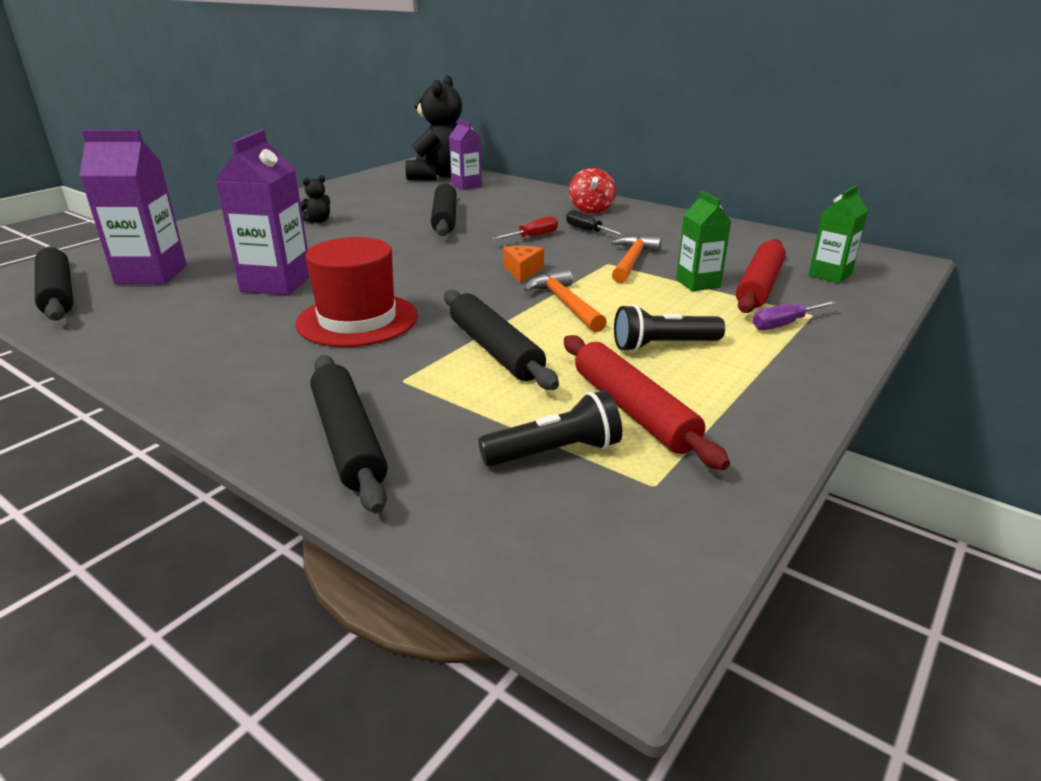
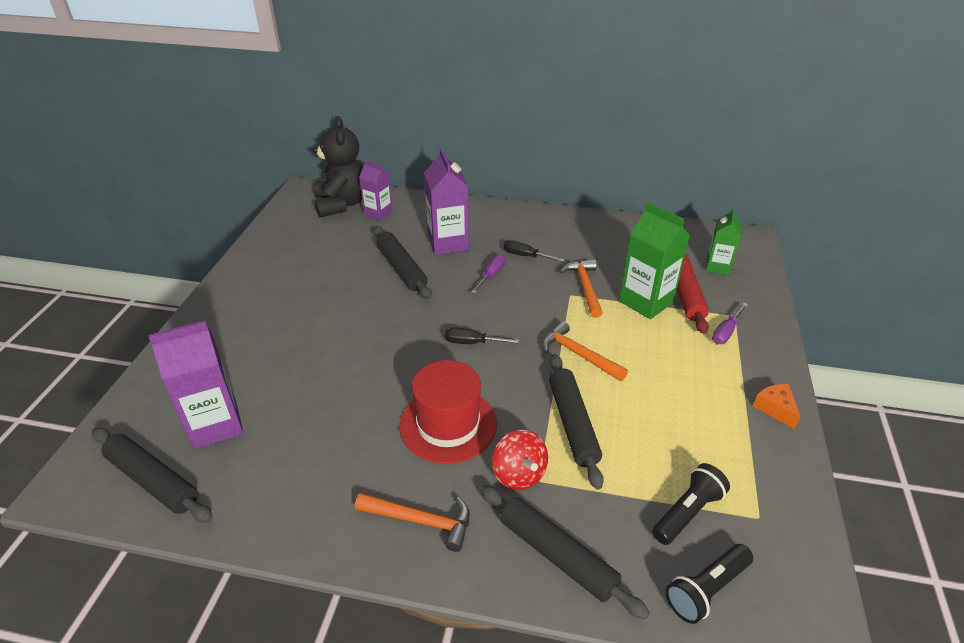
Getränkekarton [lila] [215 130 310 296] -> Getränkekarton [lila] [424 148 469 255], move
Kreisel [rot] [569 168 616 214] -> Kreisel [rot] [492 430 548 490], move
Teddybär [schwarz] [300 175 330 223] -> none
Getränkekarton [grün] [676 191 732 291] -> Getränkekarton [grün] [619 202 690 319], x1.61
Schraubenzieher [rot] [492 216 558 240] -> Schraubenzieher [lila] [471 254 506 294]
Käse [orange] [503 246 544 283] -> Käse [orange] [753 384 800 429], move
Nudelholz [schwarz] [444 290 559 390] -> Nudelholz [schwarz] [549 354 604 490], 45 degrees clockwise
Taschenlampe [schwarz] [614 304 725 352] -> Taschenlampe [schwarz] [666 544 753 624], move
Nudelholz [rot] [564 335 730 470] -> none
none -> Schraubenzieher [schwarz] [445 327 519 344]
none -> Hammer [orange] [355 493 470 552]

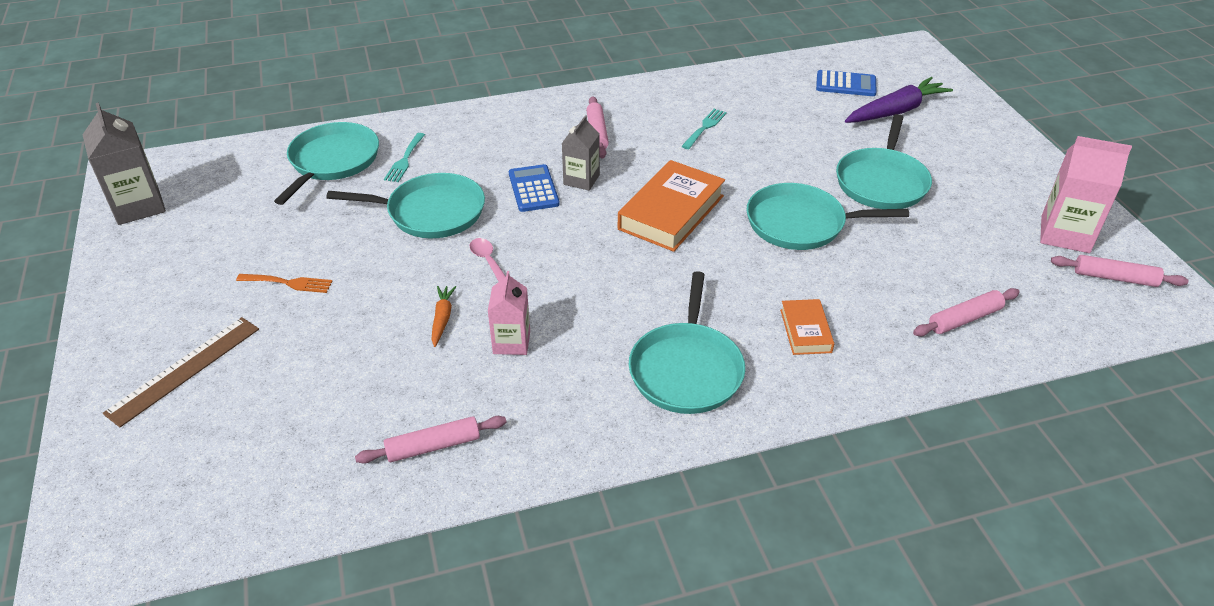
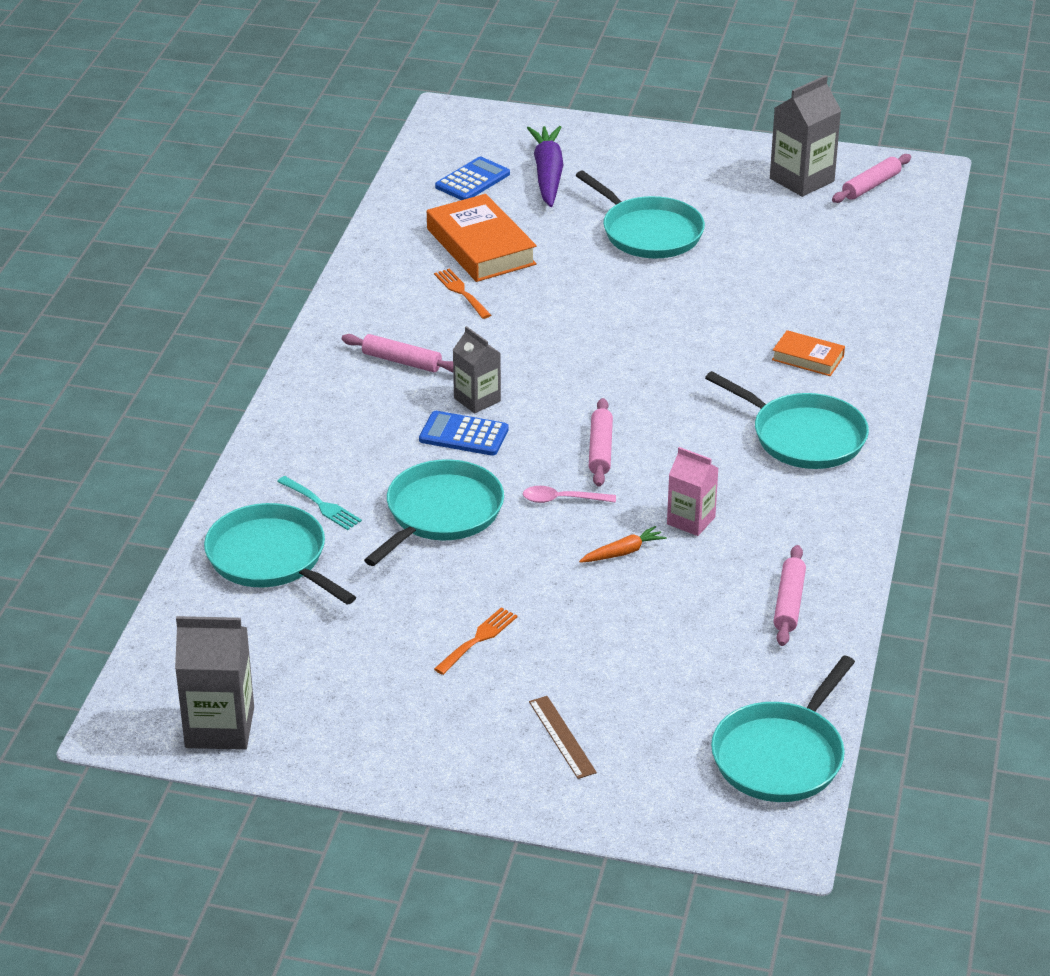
Gabel [türkis] [682 109 727 149] -> Gabel [orange] [434 269 491 319]
Getränkekarton [rosa] [1040 136 1132 253] -> Getränkekarton [grau] [770 75 841 197]
Buch [orange] [618 160 725 252] -> Buch [orange] [427 194 537 282], move
Pfanne [türkis] [747 183 909 250] -> Pfanne [türkis] [711 655 855 802], move
Karotte [orange] [431 286 456 347] -> Karotte [orange] [579 526 667 563], 120 degrees clockwise
Nudelholz [rosa] [913 288 1020 336] -> Nudelholz [rosa] [589 398 613 487], move
Lineal [braun] [102 317 259 427] -> Lineal [braun] [529 696 597 779], x0.64

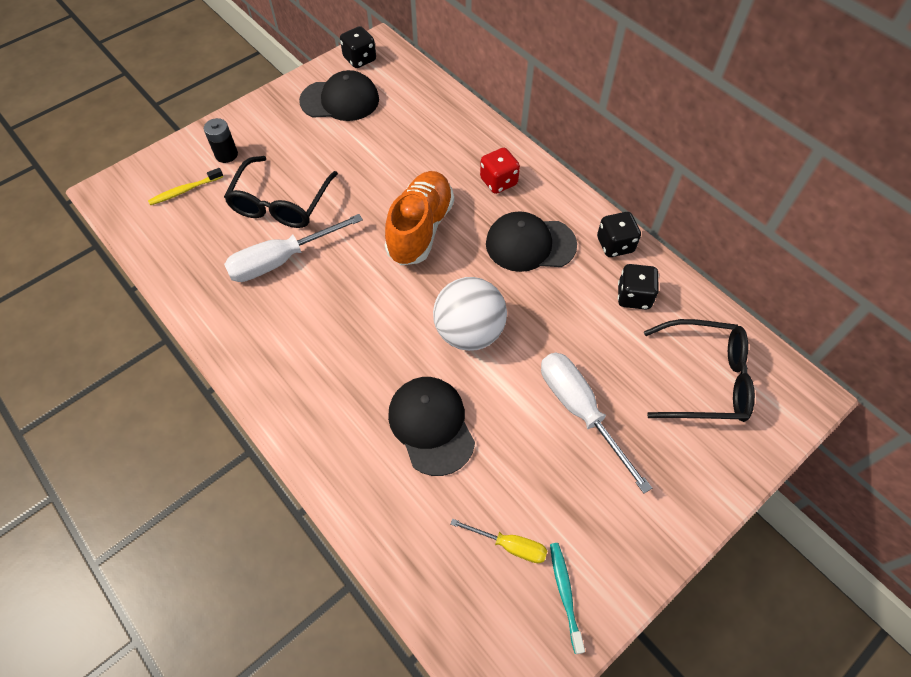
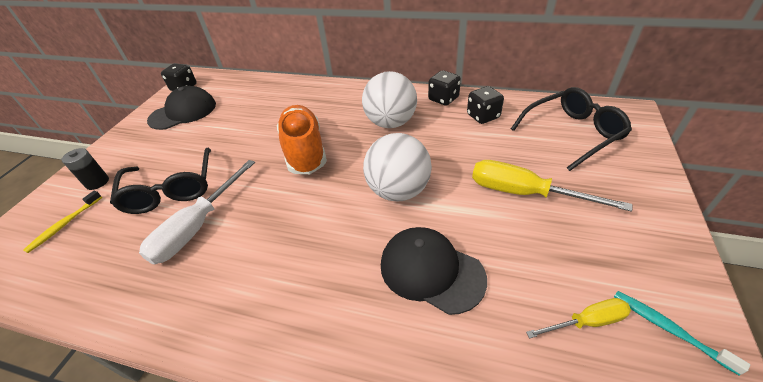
Spielwürfel [rot] [480 148 520 194] -> none
Kappe [schwarz] [486 211 577 272] -> Ball [weiß] [362 71 417 128]
Schraubenzieher [weiß] [541 353 652 494] -> Schraubenzieher [gelb] [472 160 632 212]

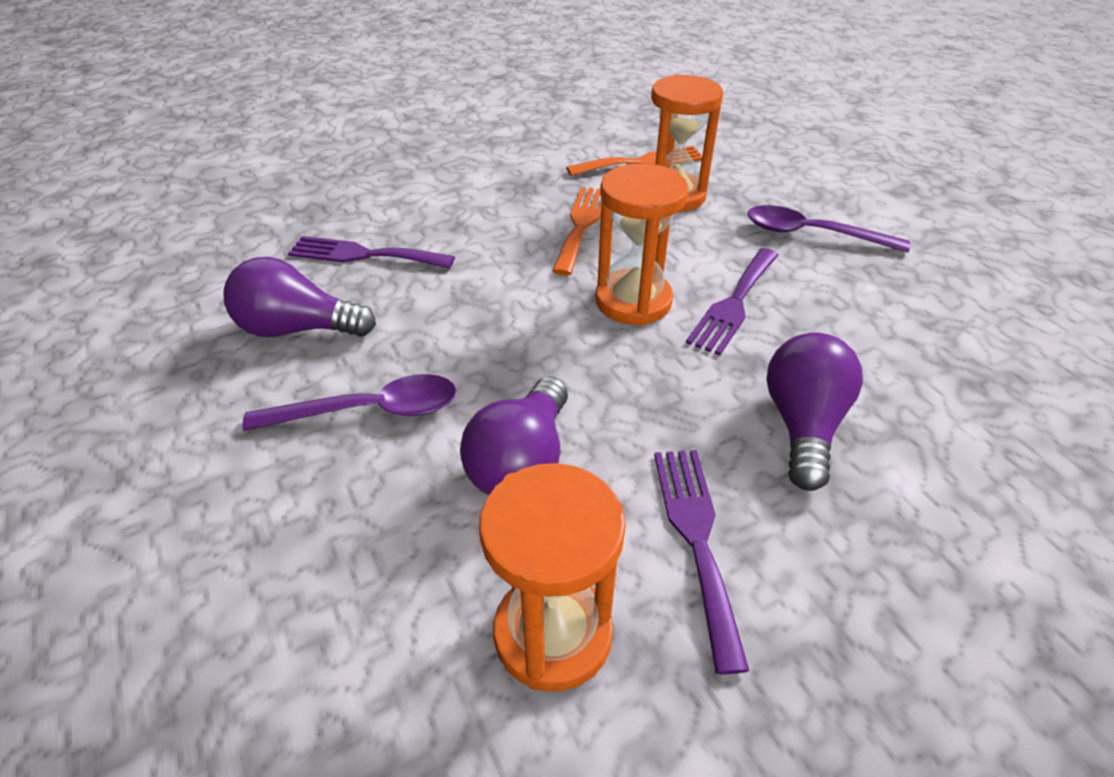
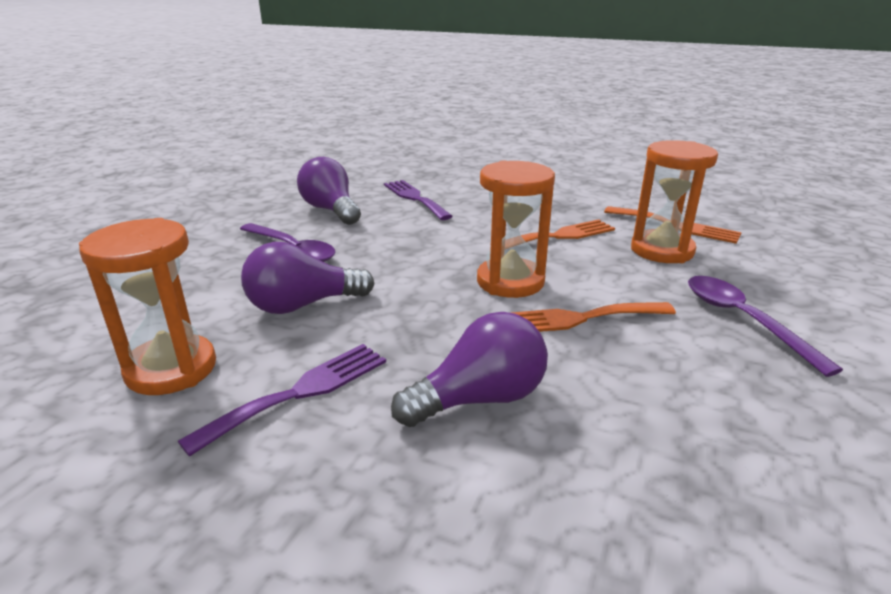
Gabel [lila] [686 248 779 355] -> Gabel [orange] [511 302 676 332]

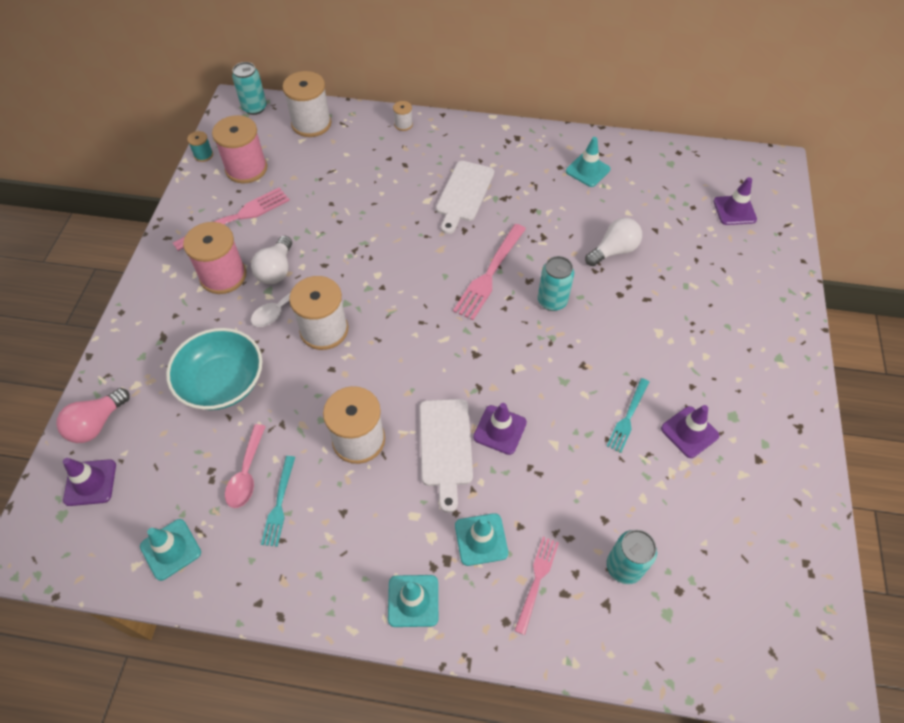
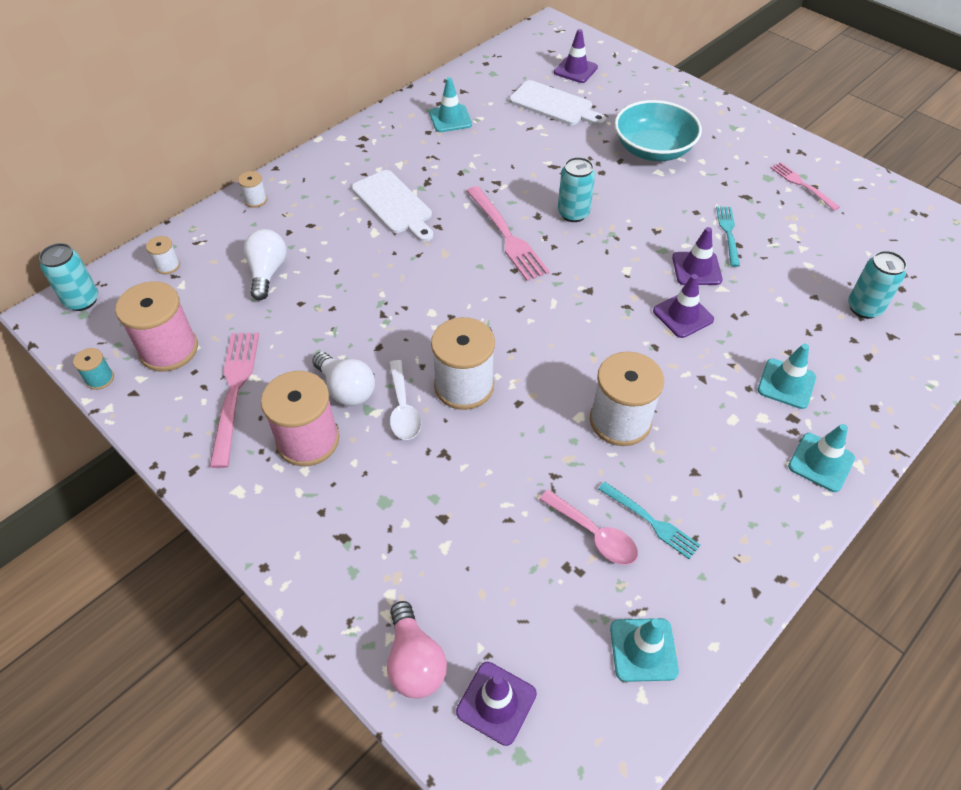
Garnrolle [weiß] [282 71 331 137] -> Garnrolle [weiß] [146 236 180 274], x0.46
Glühbirne [weiß] [585 218 642 266] -> Glühbirne [weiß] [243 229 287 300], move
Schüssel [türkis] [166 328 263 410] -> Schüssel [türkis] [615 100 702 161], move
Gabel [türkis] [607 378 649 453] -> Gabel [türkis] [716 206 740 267], 150 degrees counterclockwise
Schneidebrett [weiß] [420 399 473 513] -> Schneidebrett [weiß] [509 80 606 126], move
Leitkegel [lila] [661 405 719 458] -> Leitkegel [lila] [672 227 723 285], move
Gabel [rosa] [514 537 559 635] -> Gabel [rosa] [771 162 840 211], move

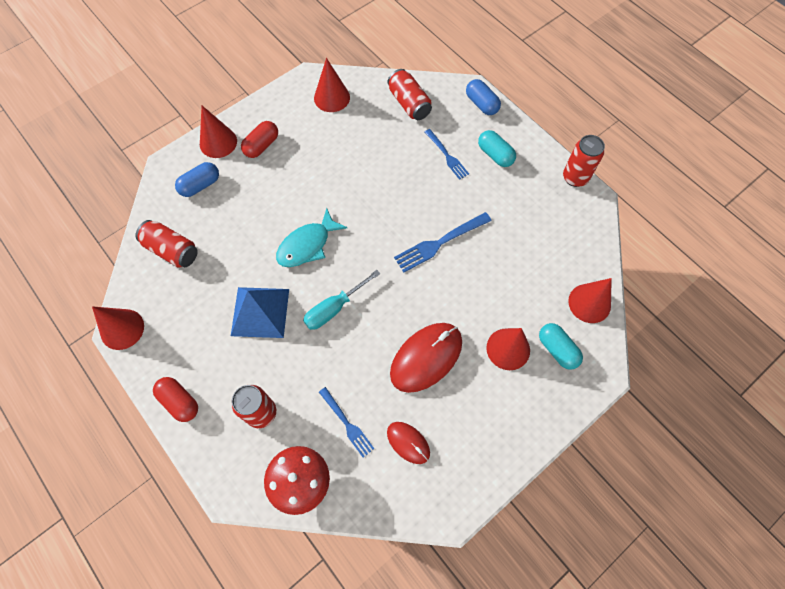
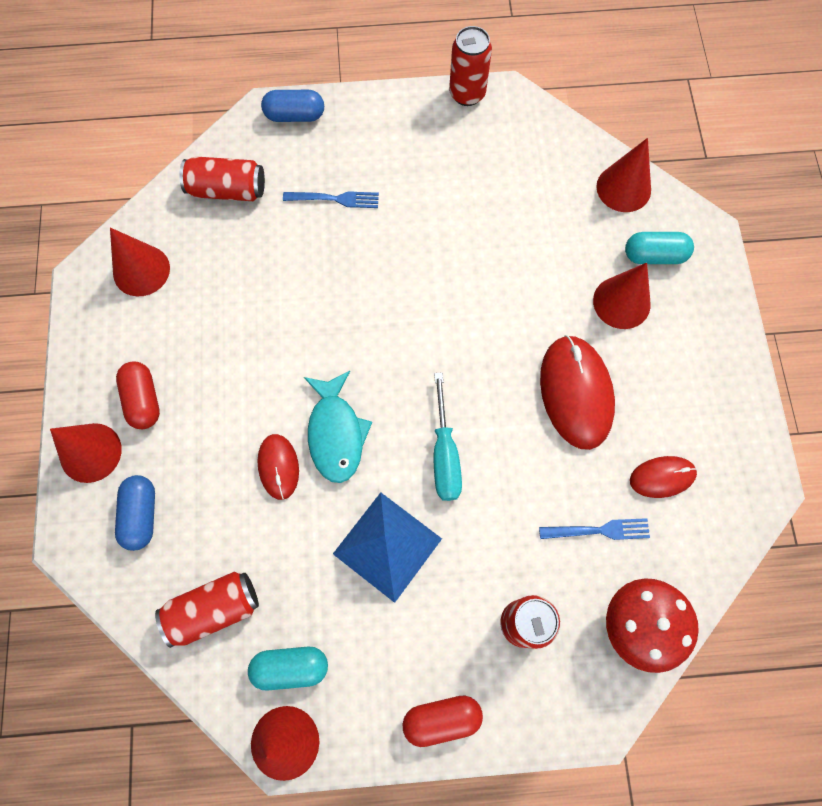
Kapsel [türkis] [478 130 516 167] -> Kapsel [türkis] [248 647 328 691], move
Gabel [blau] [394 212 492 272] -> none
none -> Computermaus [rot] [257 434 299 500]

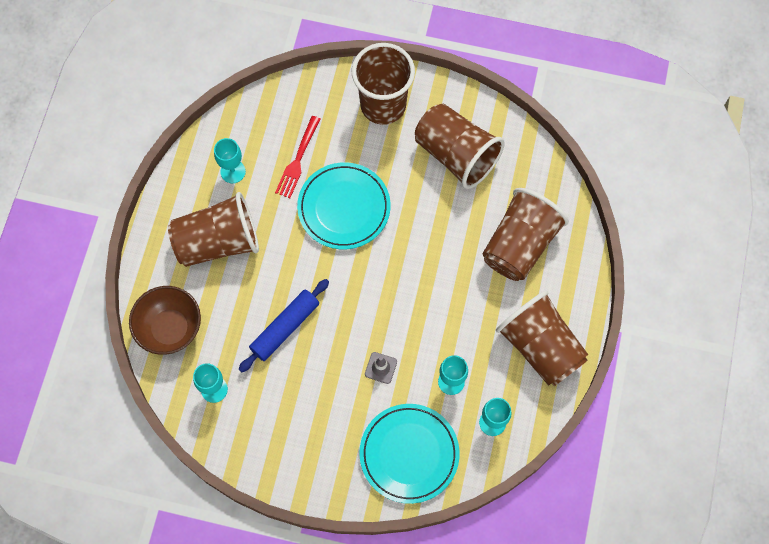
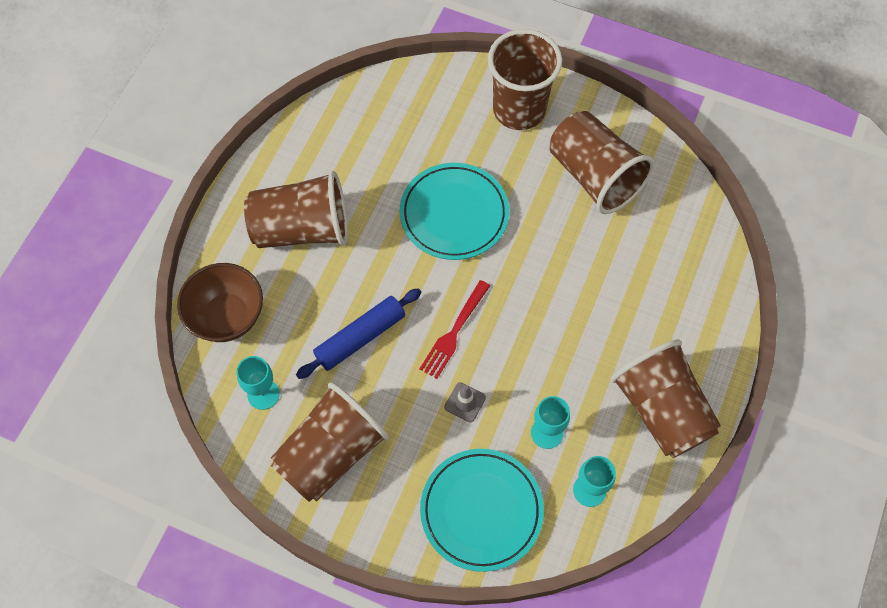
Gabel [rot] [275 116 321 198] -> Gabel [rot] [419 280 490 379], move
Kelch [türkis] [214 138 246 183] -> none
Becher [braun] [483 188 569 281] -> Becher [braun] [271 382 389 502], move

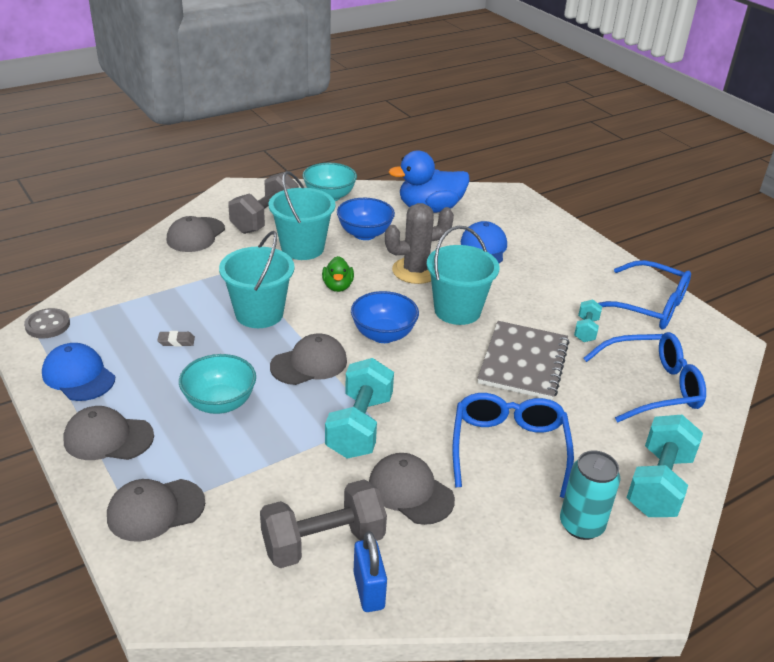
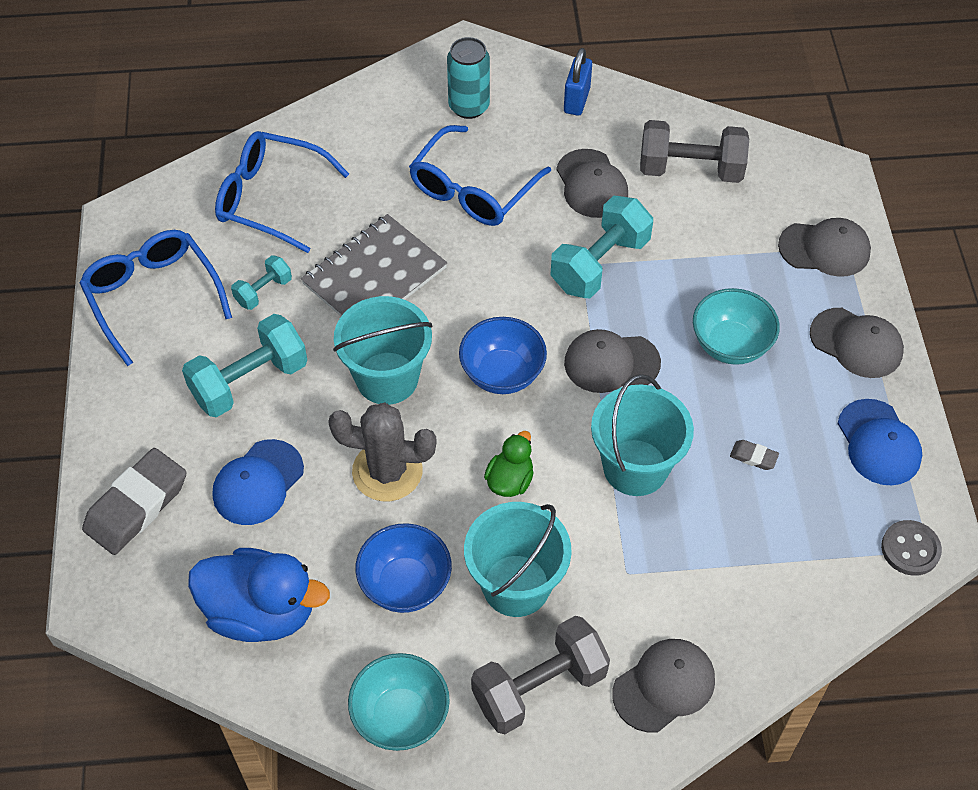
Hantel [türkis] [627 415 703 517] -> Hantel [türkis] [182 314 307 418], move
Vorhängeschloss [blau] [354 531 387 612] -> Vorhängeschloss [blau] [564 48 592 116], move
none -> Radiergummi [grau] [82 448 187 555]

